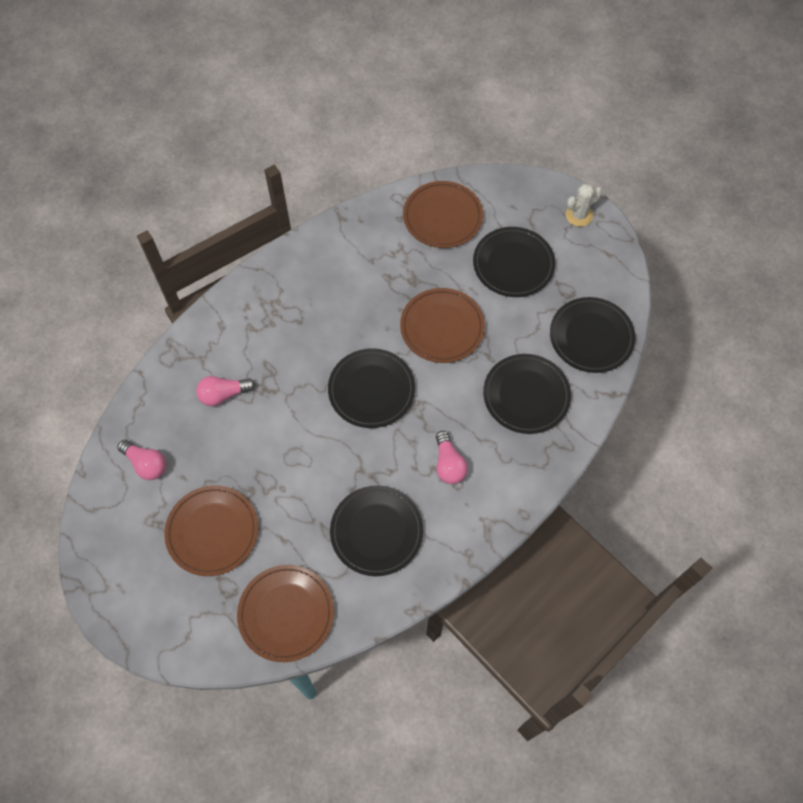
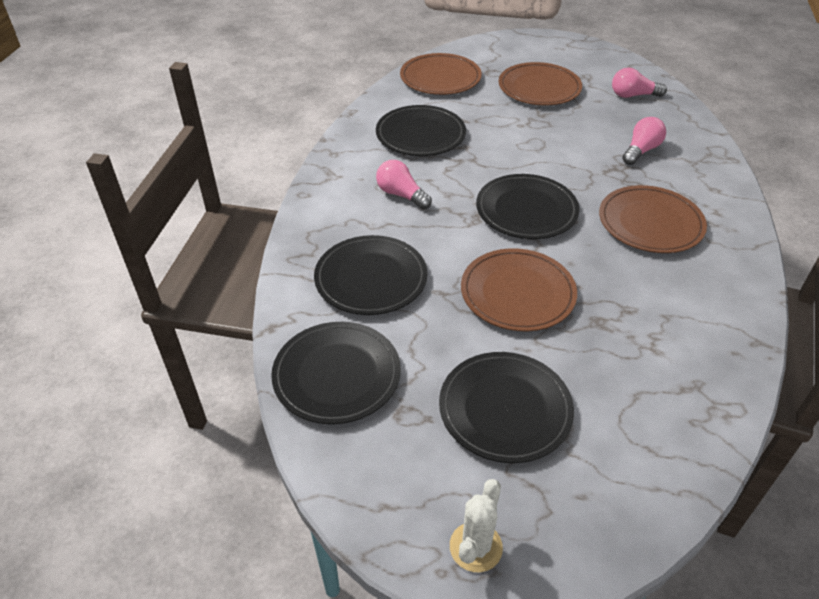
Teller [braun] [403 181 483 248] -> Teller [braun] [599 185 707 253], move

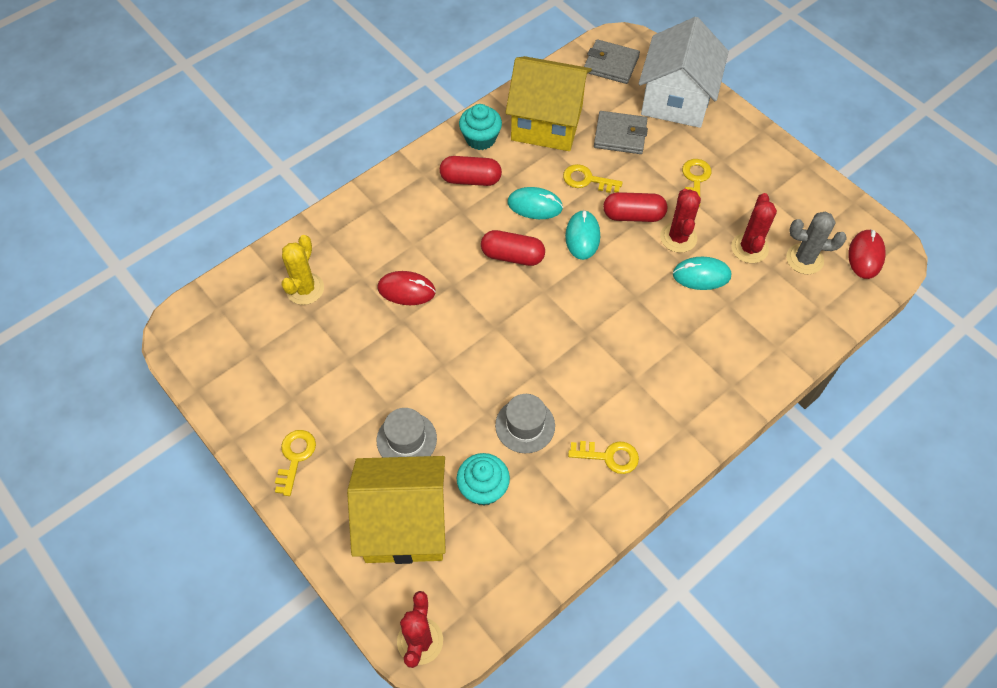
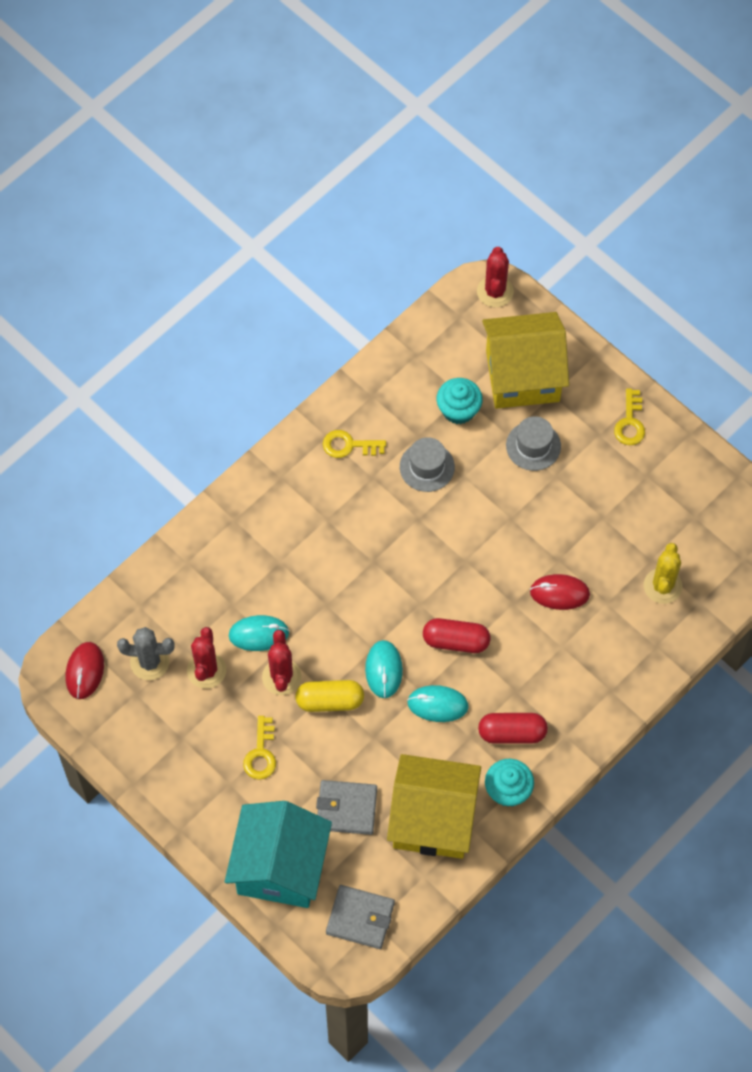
Haus [weiß] [639 17 729 128] -> Haus [türkis] [225 801 332 908]
Schlüssel [gelb] [563 164 623 193] -> none
Kapsel [rot] [603 192 667 222] -> Kapsel [gelb] [295 680 364 712]

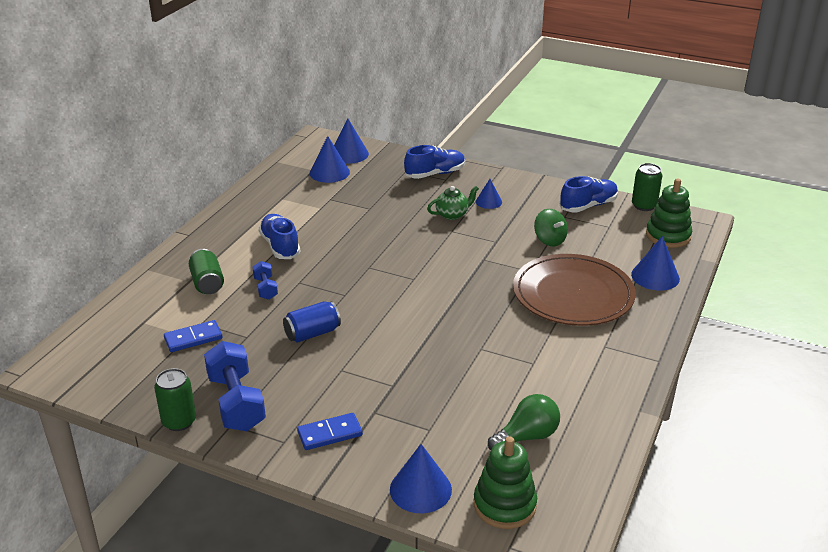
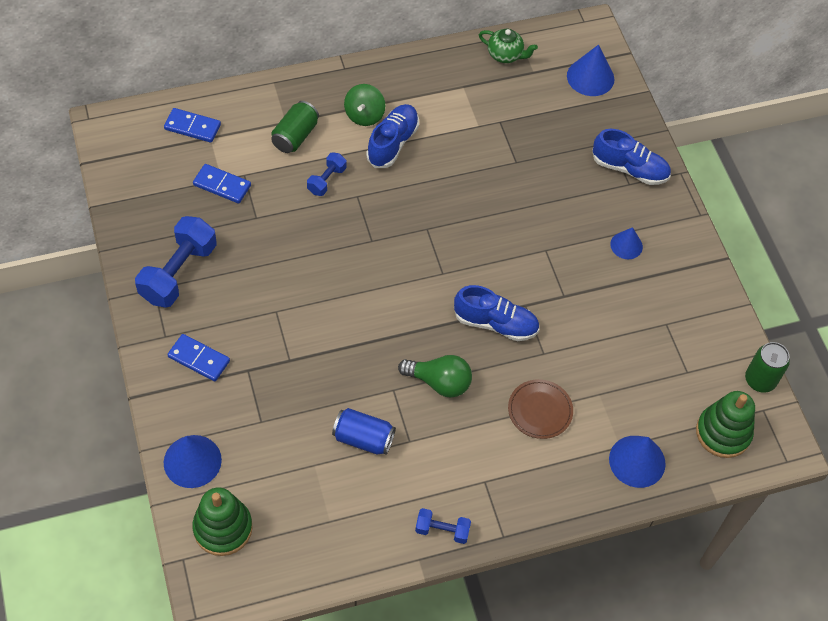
Kegel [blau] [310 136 350 183] -> none
Schuh [blau] [559 176 618 212] -> Schuh [blau] [454 285 539 341], move
Teekanne [grün] [427 186 479 220] -> Teekanne [grün] [479 29 538 63], move
Kreisel [grün] [534 209 568 246] -> Kreisel [grün] [344 84 385 126], move
Teller [braun] [513 254 636 326] -> Teller [braun] [508 379 573 439], x0.47
Dose [blau] [283 301 341 343] -> Dose [blau] [332 408 396 455], move
Dose [grün] [154 368 196 431] -> none
Glühbirne [grün] [488 394 560 450] -> Glühbirne [grün] [398 355 472 398], move
none -> Dominostein [blau] [164 108 221 143]
none -> Hantel [blau] [415 508 471 544]

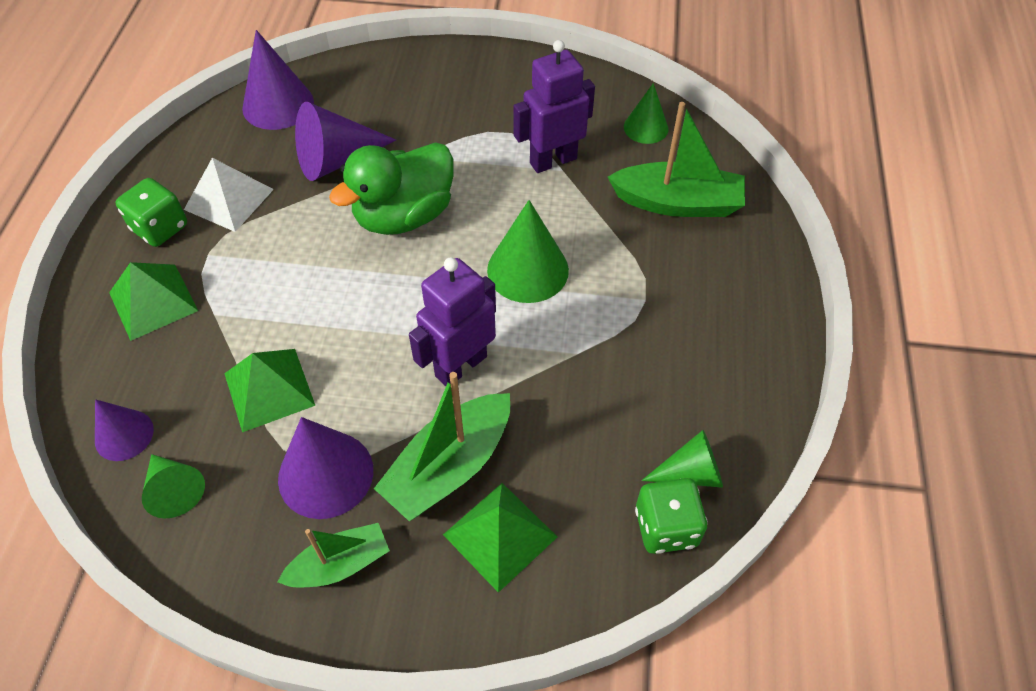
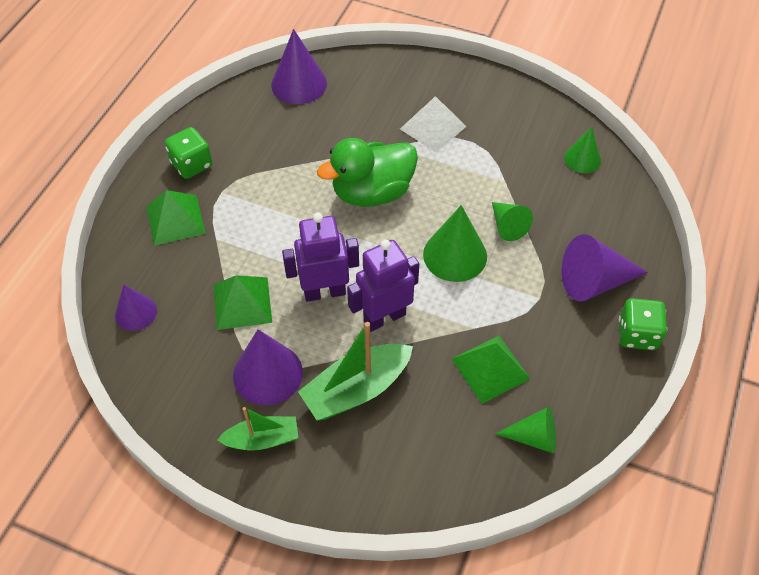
Roboter [lila] [513 40 595 173] -> Roboter [lila] [282 213 359 302], move
Kegel [lila] [295 102 396 181] -> Kegel [lila] [562 234 648 302], move
Boot [grün] [608 102 745 217] -> none
Pyramide [weiß] [184 158 274 232] -> Pyramide [weiß] [400 96 467 153], move
Kegel [grün] [142 454 205 518] -> Kegel [grün] [492 202 533 241], move
Spielwürfel [grün] [635 478 708 554] -> Spielwürfel [grün] [619 298 667 350], move
Pyramide [grün] [443 483 557 593] -> Pyramide [grün] [452 336 530 404], move

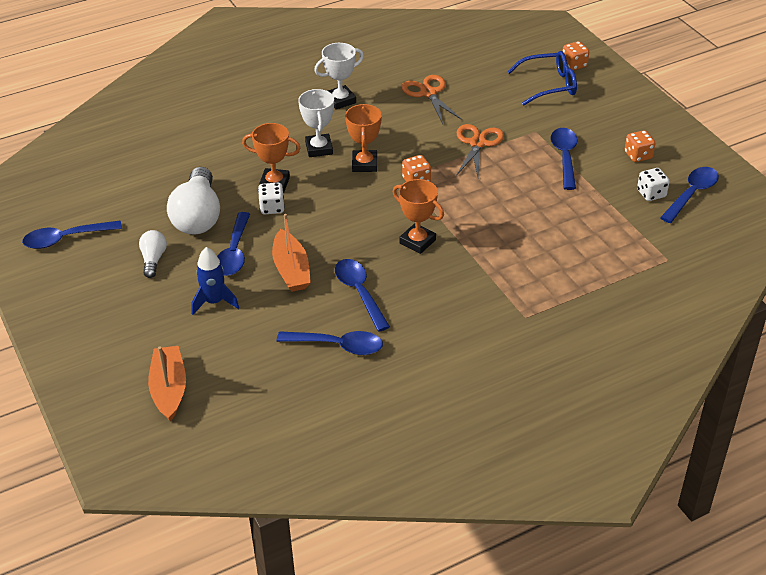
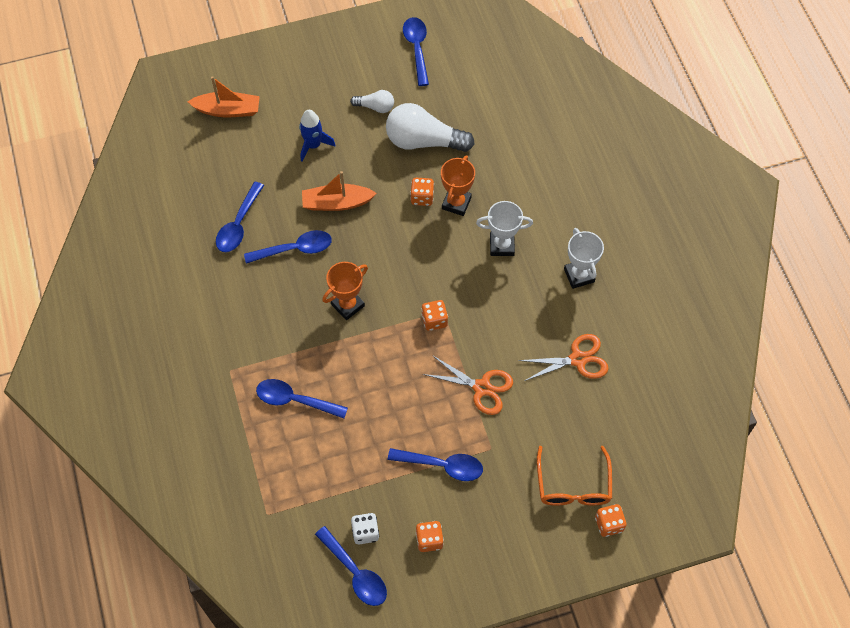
Brille [blau] [507 51 577 106] -> Brille [orange] [537 446 612 506]
Pokal [orange] [345 104 382 172] -> none
Spielwürfel [weiß] [258 183 285 214] -> Spielwürfel [orange] [410 178 434 206]
Löffel [blau] [217 212 250 276] -> Löffel [blau] [256 379 348 419], move

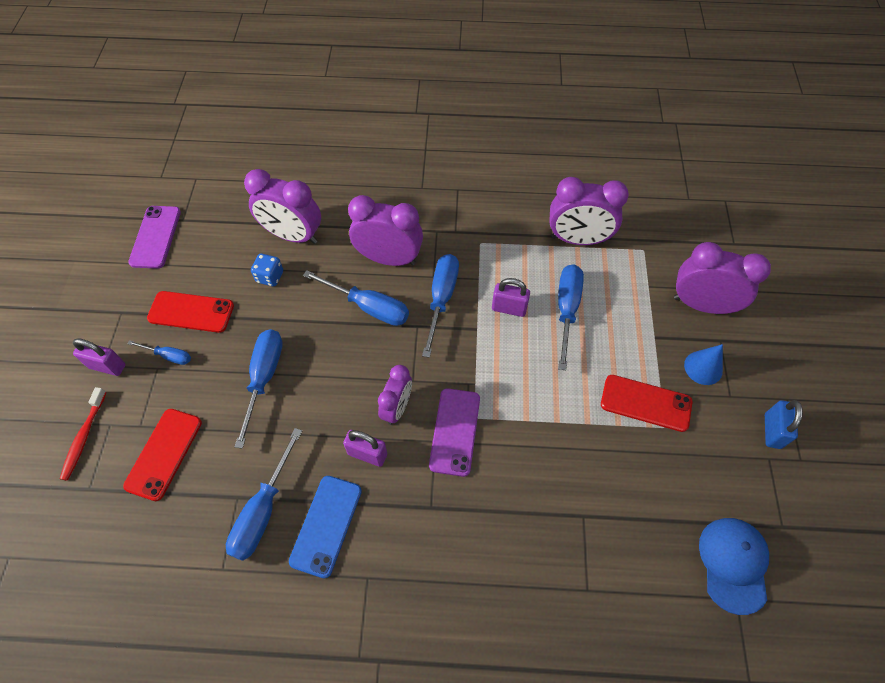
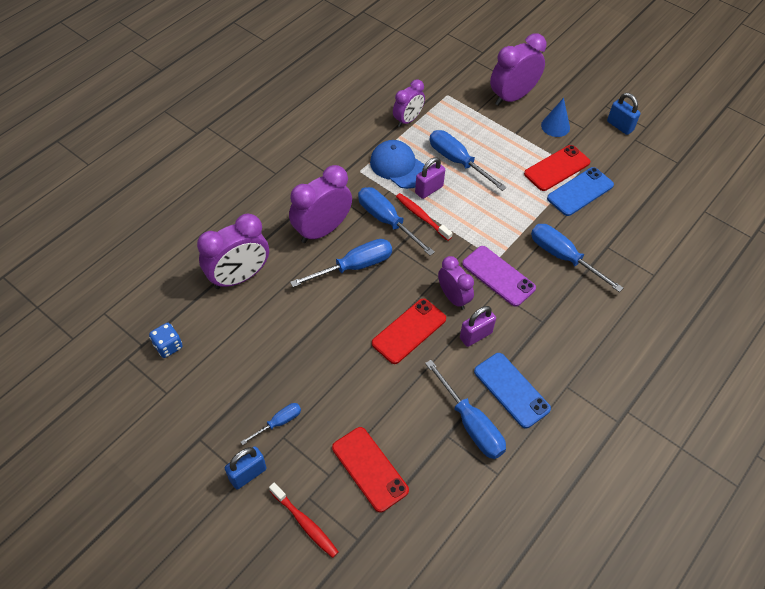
Wecker [lila] [549 177 629 245] -> Wecker [lila] [393 79 425 127], x0.63
Handy [lila] [128 206 181 269] -> none
Spielwürfel [blau] [251 254 283 286] -> Spielwürfel [blau] [149 323 183 358], move
Handy [rot] [147 291 234 333] -> Handy [rot] [372 298 446 364], move
Schraubenzieher [blau] [235 329 283 449] -> Schraubenzieher [blau] [531 224 623 292], move
Vorhängeschloss [lila] [73 338 126 376] -> Vorhängeschloss [blau] [225 446 267 489]
Kappe [blau] [699 518 769 615] -> Kappe [blau] [370 140 425 189], move
none -> Handy [blau] [547 167 614 216]
none -> Zahnbürste [rot] [396 193 452 241]

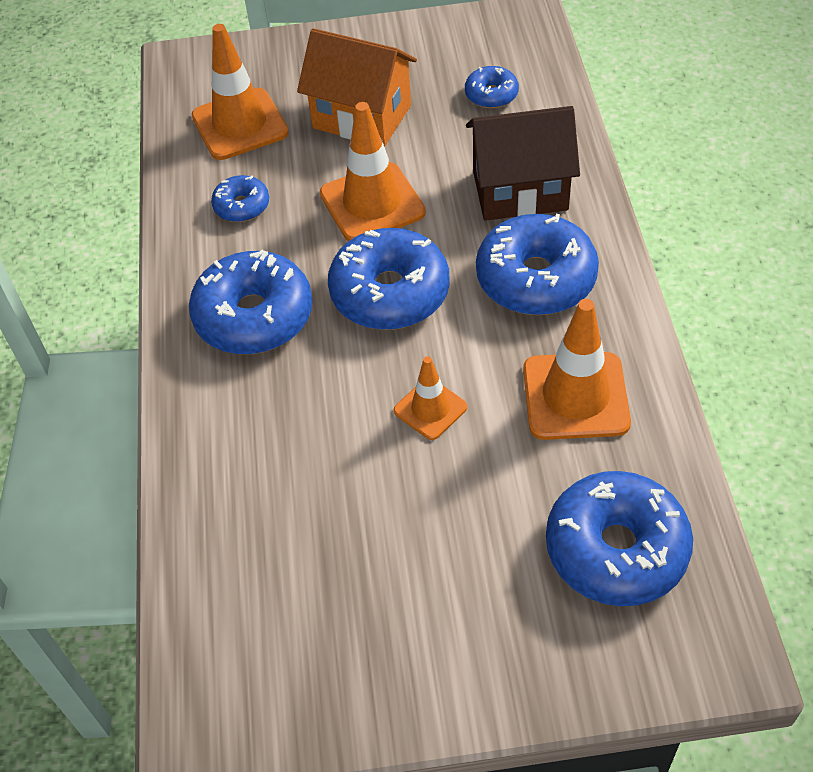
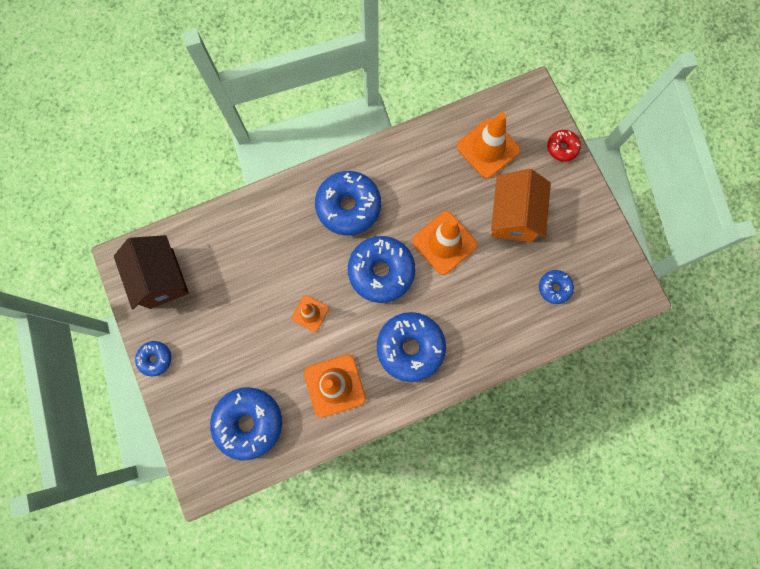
Haus [braun] [466 106 580 221] -> Haus [braun] [114 235 189 309], move
Donut [blau] [211 175 269 222] -> Donut [blau] [135 341 171 376], move
none -> Donut [rot] [547 130 581 162]

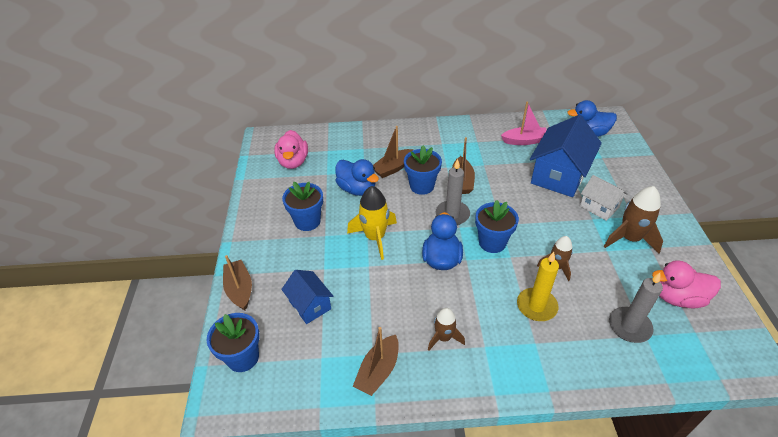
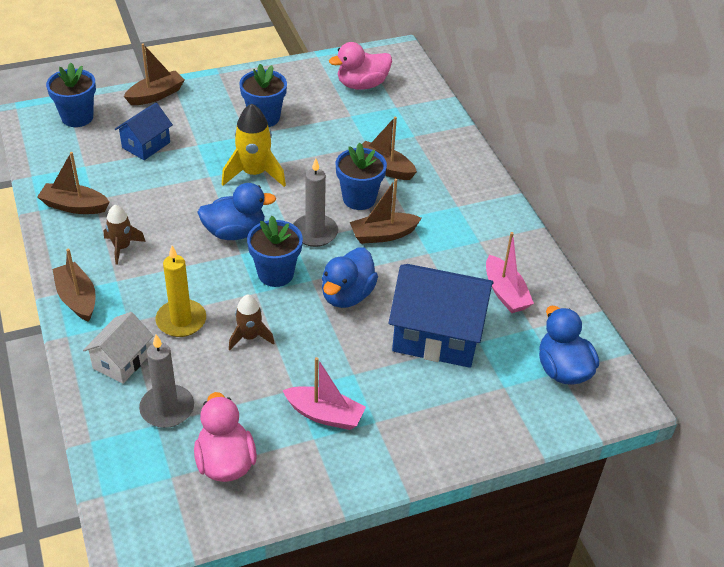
Ente [blau] [335 159 379 196] -> Ente [blau] [322 247 378 308], move
Haus [weiß] [580 175 628 221] -> Haus [weiß] [83 312 153 384], move
Rakete [braun] [604 186 663 254] -> Boot [rosa] [282 357 366 430]
none -> Boot [braun] [52 248 96 322]

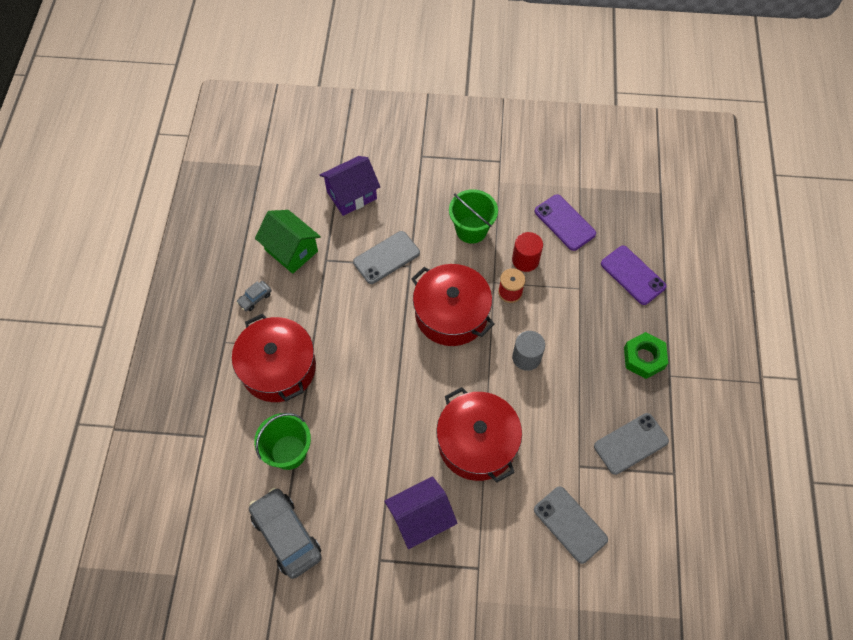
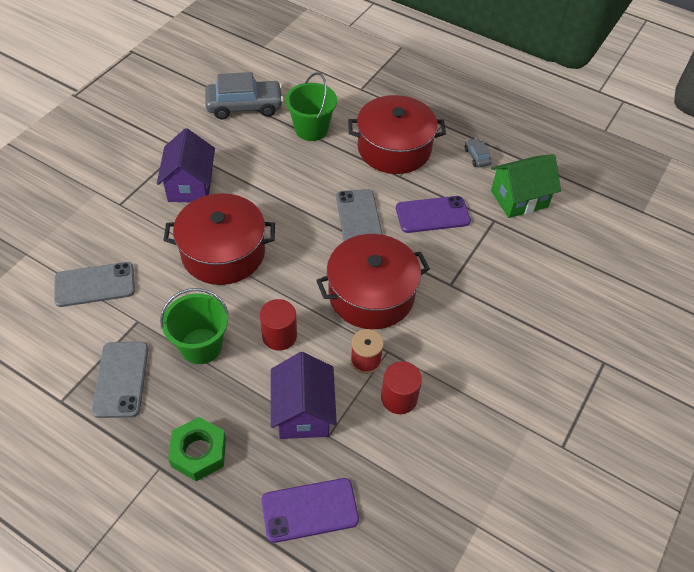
Haus [lila] [320 156 380 216] -> Haus [lila] [271 352 337 439], move
Eimer [grün] [449 189 498 244] -> Eimer [grün] [160 288 229 364], move
Handy [lila] [535 194 596 251] -> Handy [lila] [396 196 471 233], move
Handy [grau] [353 231 420 284] -> Handy [grau] [336 189 383 241], move
Vollzylinder [grau] [512 331 545 371] -> Vollzylinder [rot] [260 299 297 351]

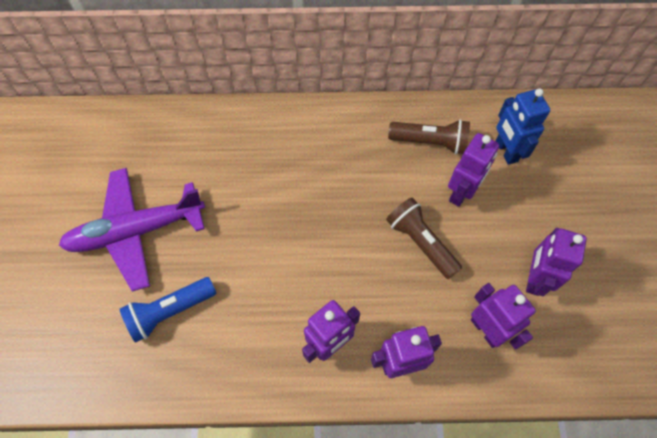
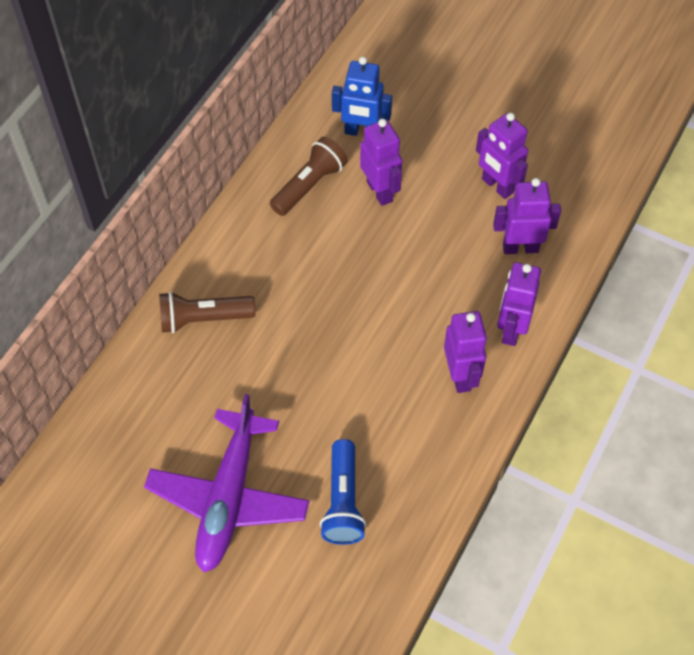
Taschenlampe [braun] [386 198 462 279] -> Taschenlampe [braun] [159 291 256 333], move

